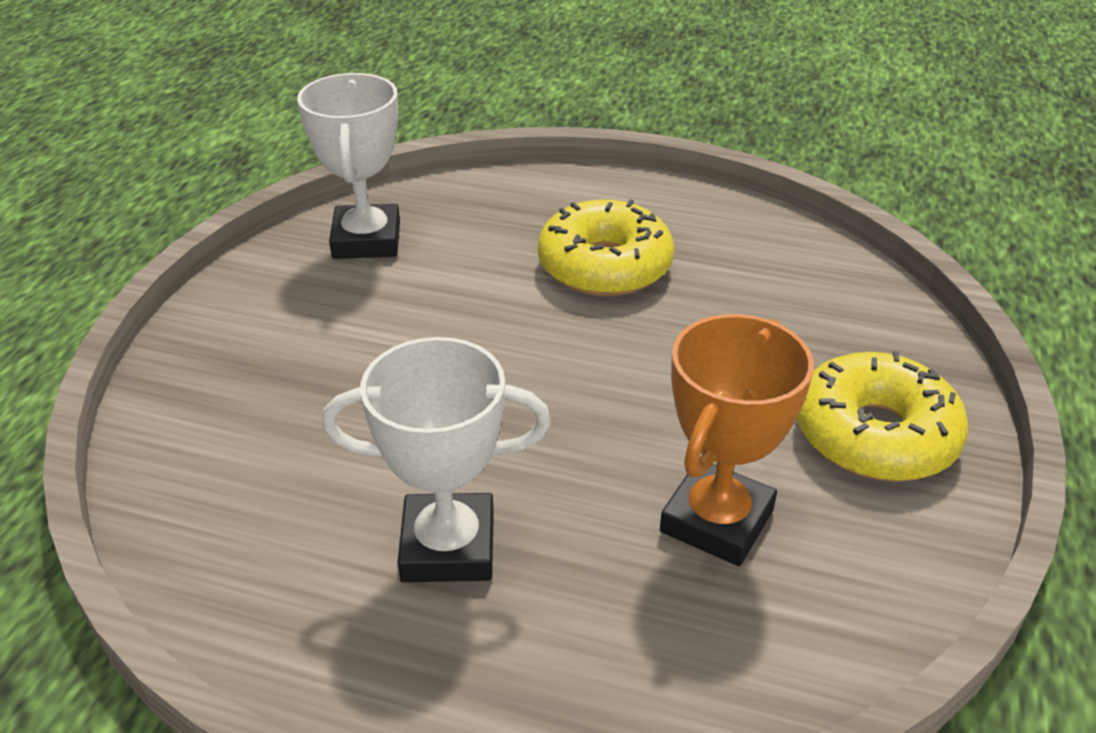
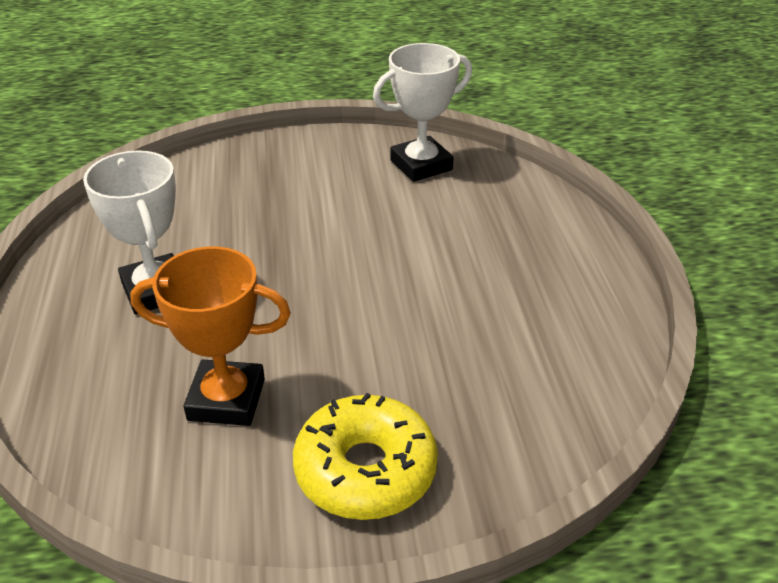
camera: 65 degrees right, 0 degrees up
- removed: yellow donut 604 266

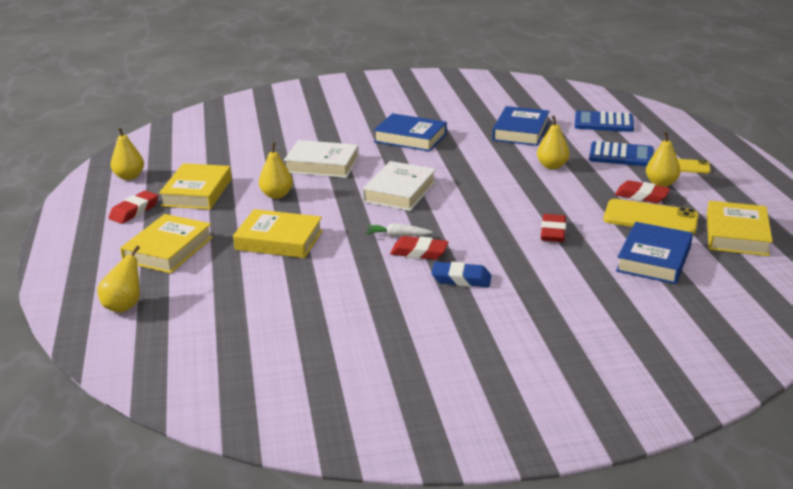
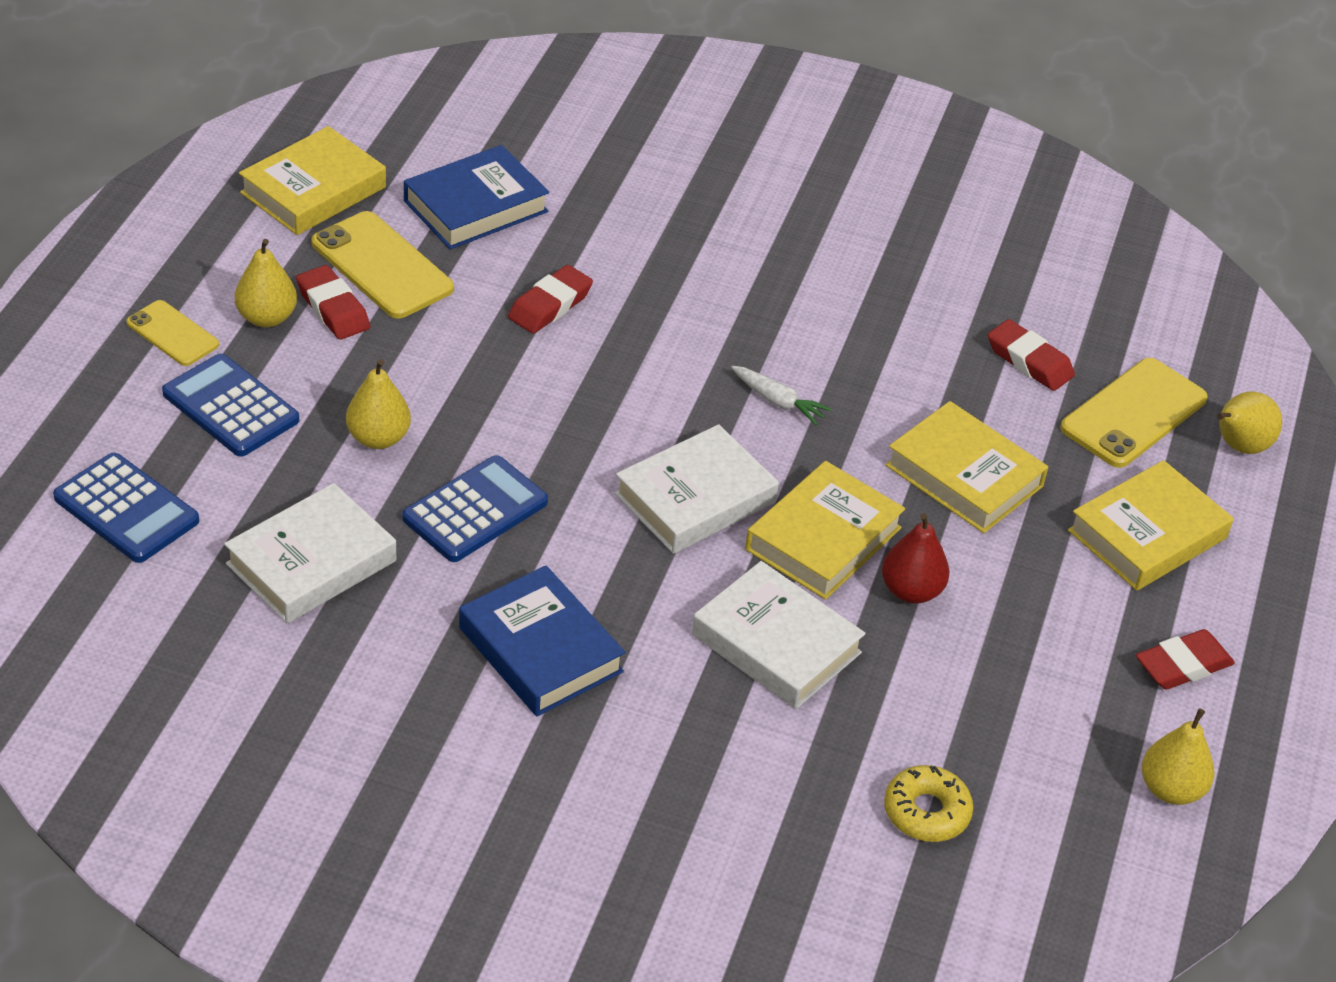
camera: 155 degrees left, 15 degrees up
- recoloured: blue book 520 131 to white book 311 562
- recoloured: yellow pear 276 195 to red pear 911 591
- moved: yellow book 197 192 to 823 539
- moved: red eraser 419 252 to 1029 361
- removed: blue eraser 461 279
- added: yellow phone 1134 414
- added: blue calculator 475 510
- added: yellow donut 926 812

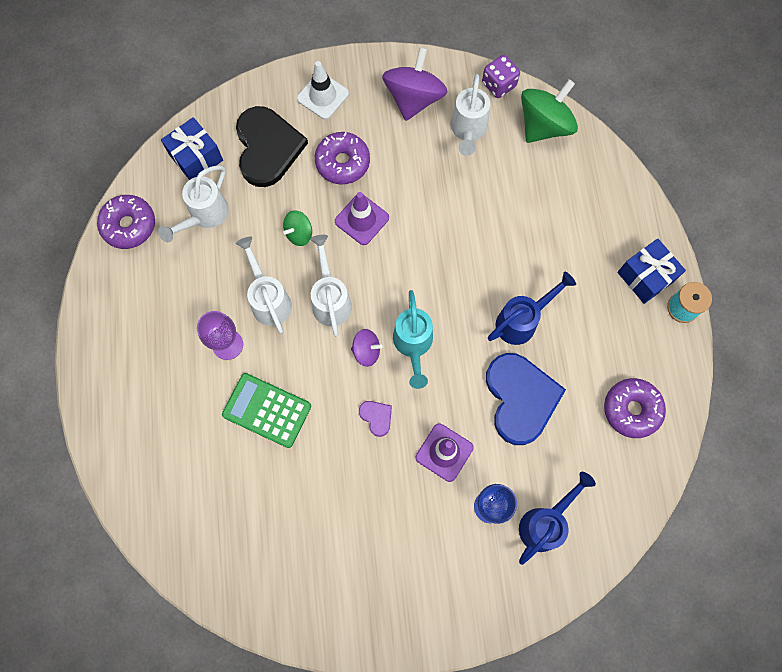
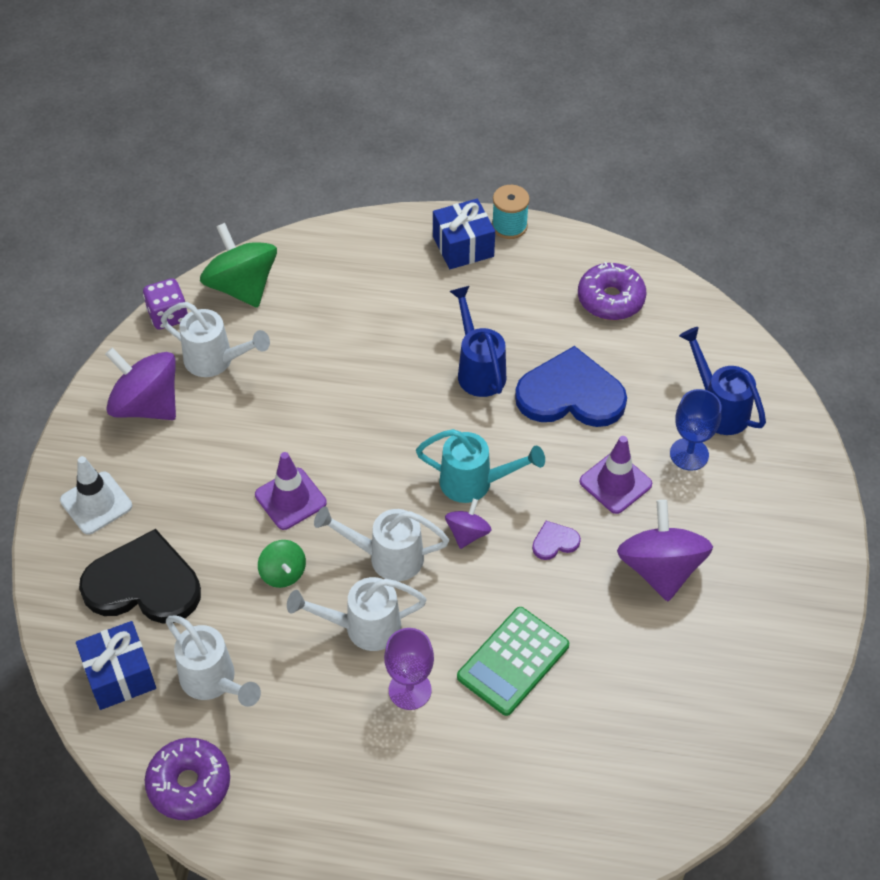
camera: 75 degrees left, 20 degrees down
- removed: purple donut 342 162
- added: purple spinning top 660 568

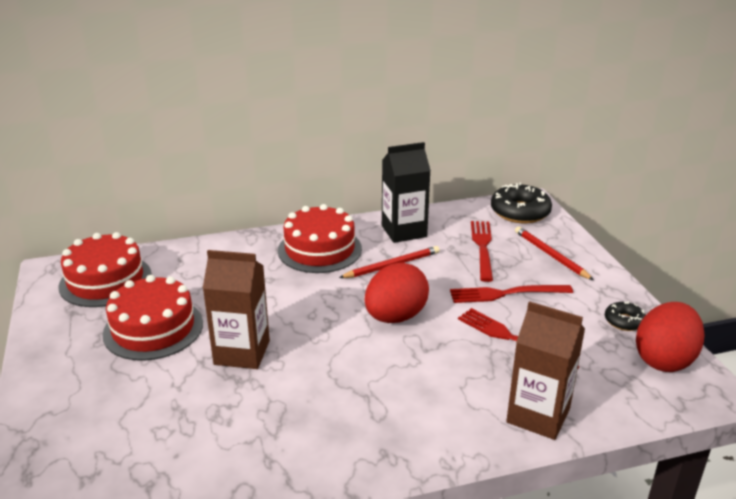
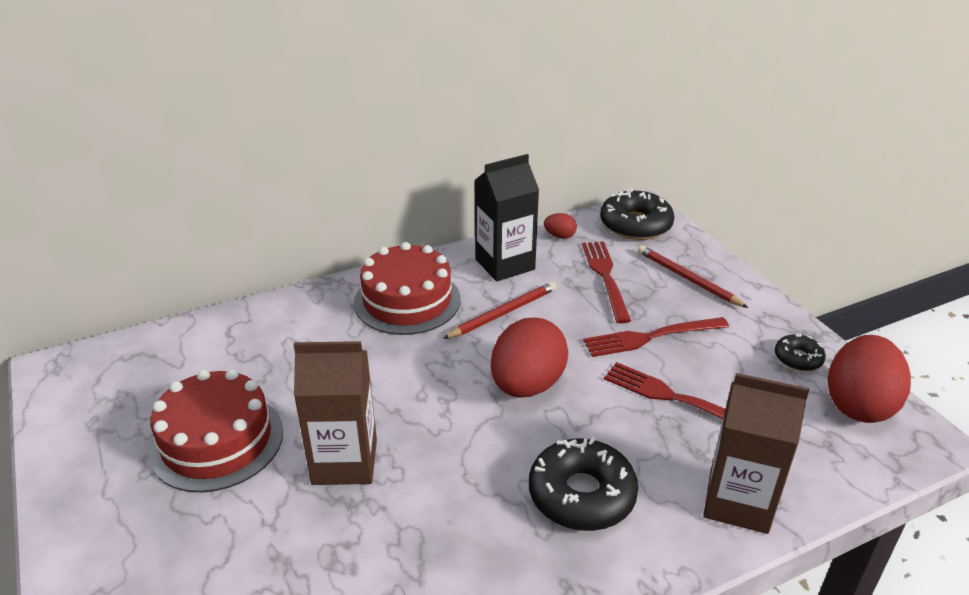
camera: 10 degrees left, 5 degrees up
- removed: red cake 105 280
- added: red egg 560 236
- added: black donut 581 494

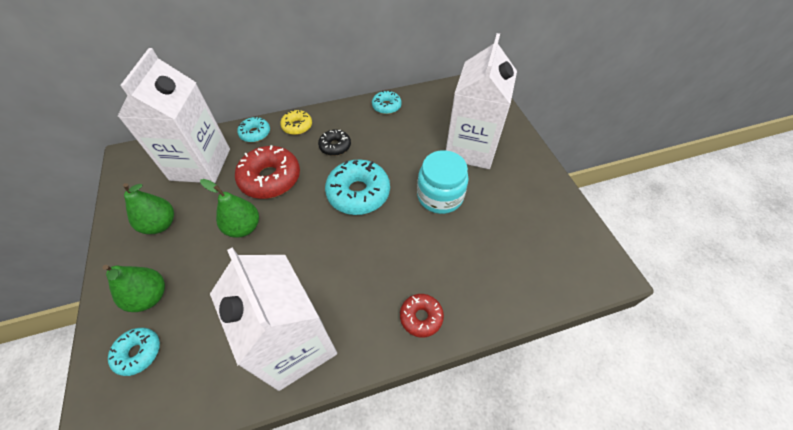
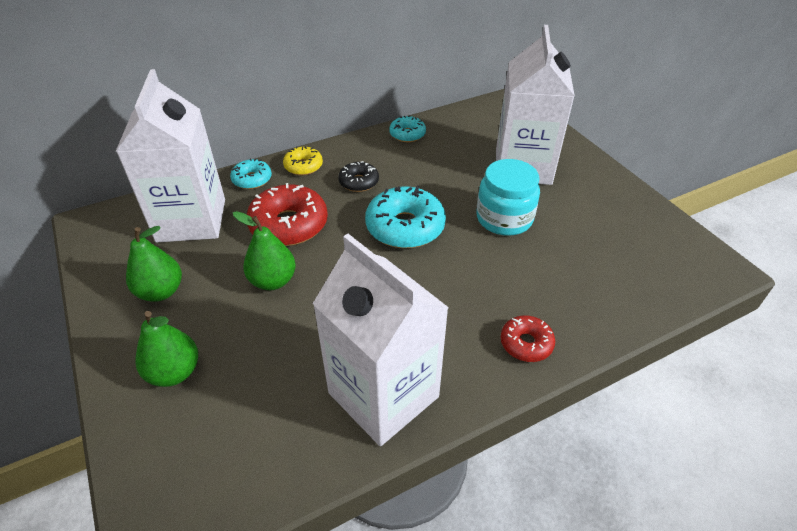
camera: 10 degrees left, 10 degrees down
- removed: turquoise donut 138 353

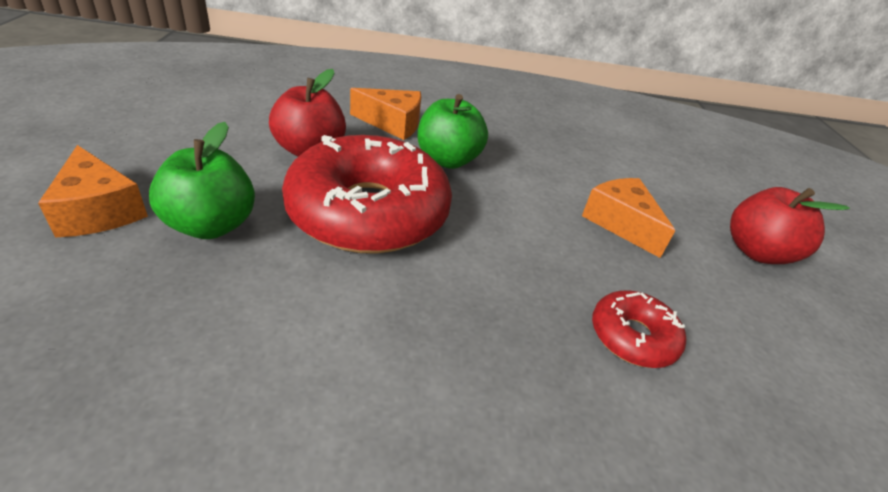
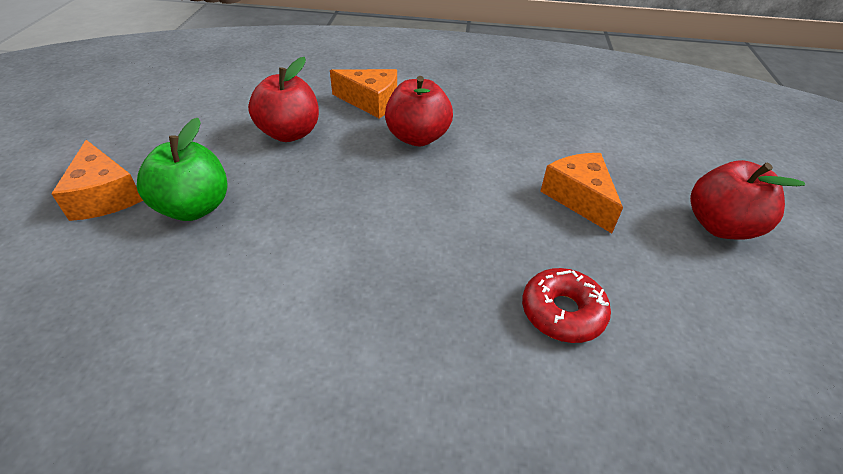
camera: 10 degrees right, 5 degrees up
- recoloured: green apple 447 160 to red apple 417 137
- removed: red donut 368 212

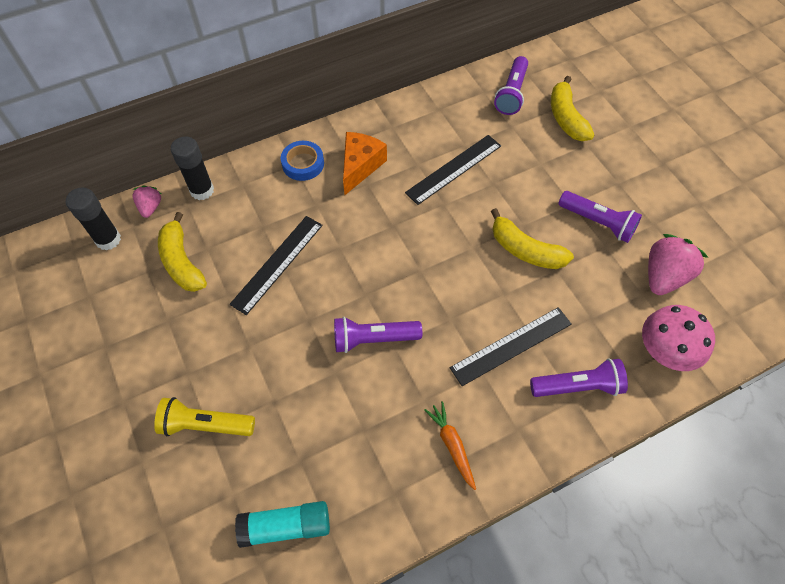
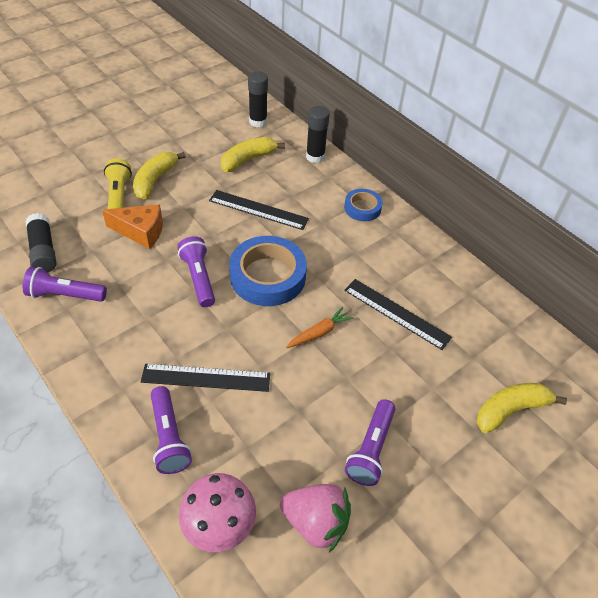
camera: 75 degrees right, 10 degrees down
- moved: purple flashlight 511 93 to 65 295
- moved: orange cheese 360 166 to 141 232
- removed: pink strawberry 150 207
- moved: yellow banana 525 250 to 155 180
- turned: black ruler 511 346 = 206 378 45 degrees counterclockwise
- moved: orange carrot 452 445 to 319 332
- recoloured: turquoise glue stick 286 526 to black glue stick 43 251
- added: blue tape 268 276

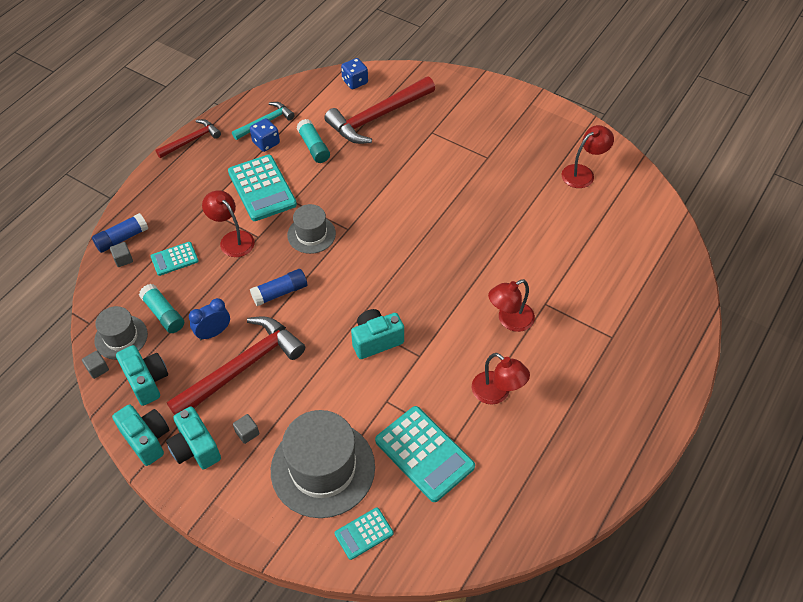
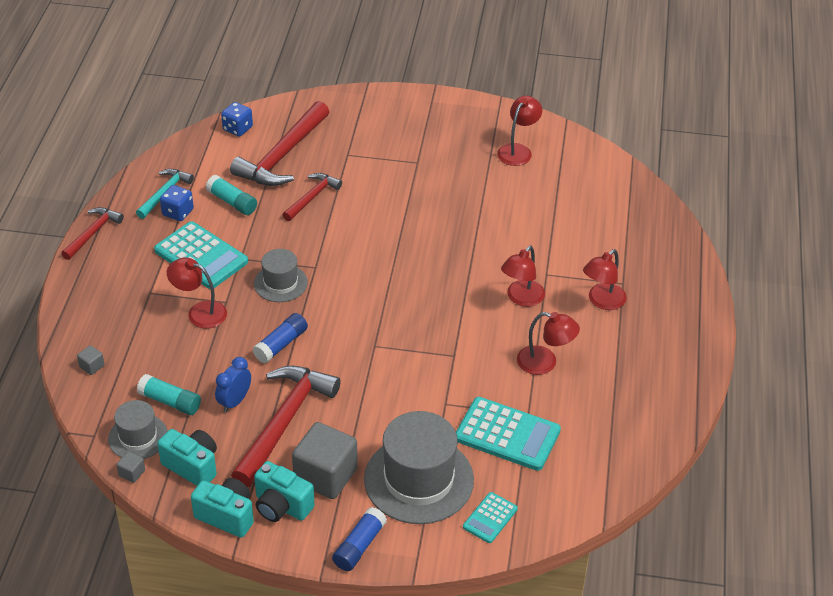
camera: 25 degrees left, 10 degrees down
- moved: blue glue stick 122 238 to 359 546
- removed: turquoise calculator 174 259
- removed: turquoise camera 376 340
- resized: grey cube 247 433 = 325 475 x2.44
- added: red hammer 312 197
- added: red lamp 602 301

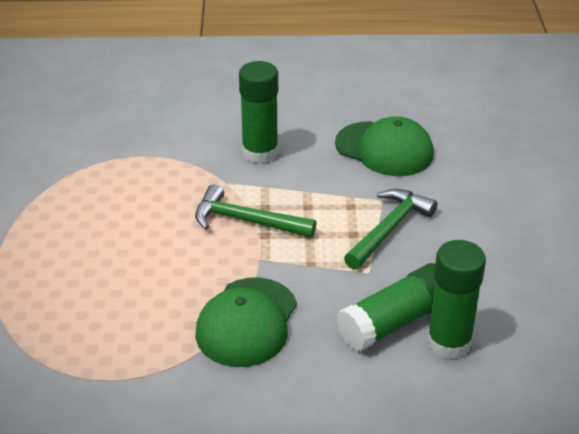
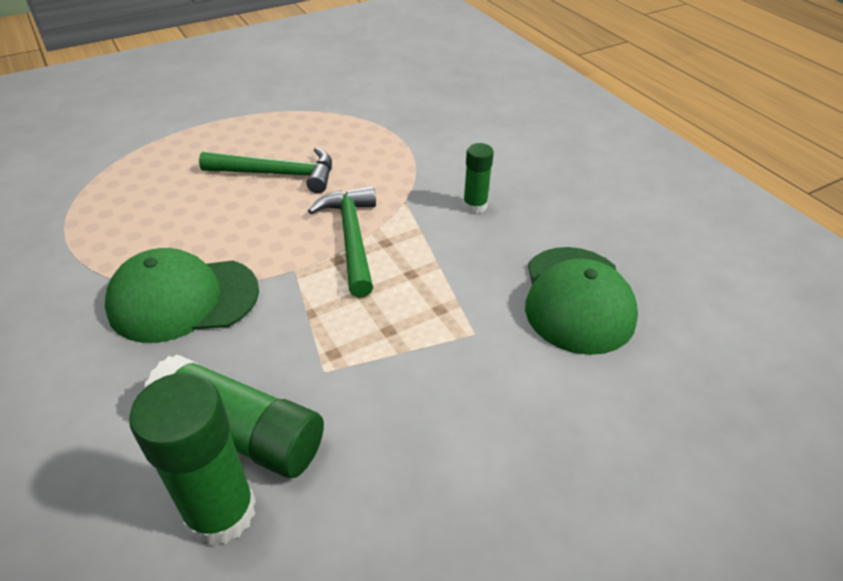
camera: 60 degrees right, 5 degrees up
- resized: green glue stick 260 152 = 475 205 x0.55
- moved: green hammer 389 229 to 278 174

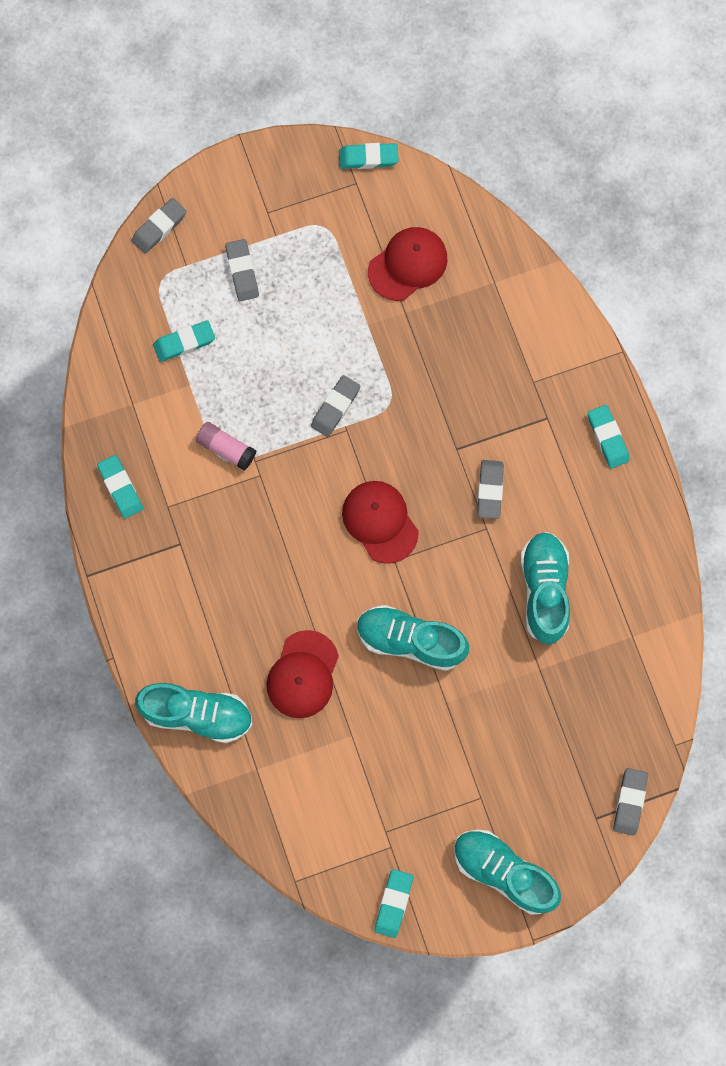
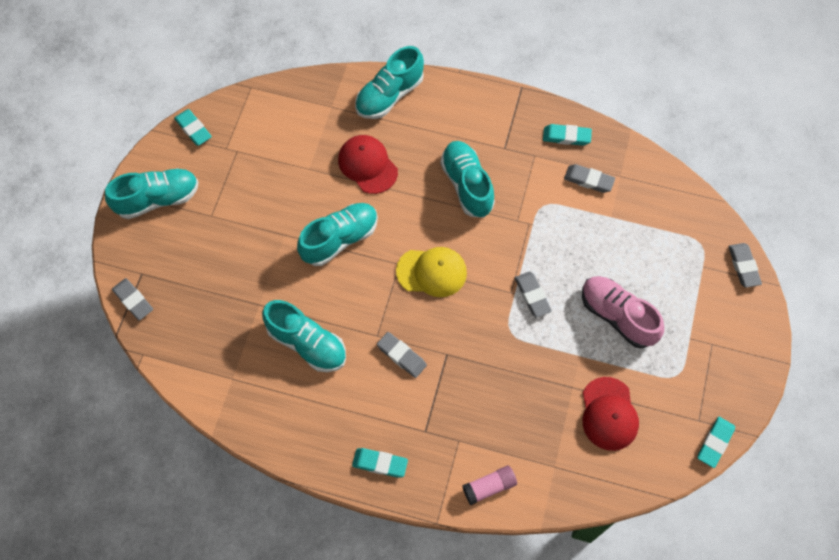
camera: 125 degrees right, 10 degrees down
- moved: grey eraser 242 272 to 588 180
- removed: turquoise eraser 184 342
- moved: pink glue stick 226 448 to 489 487
- recoloured: red cap 380 522 to yellow cap 432 272
- added: turquoise shoe 467 185
- added: pink shoe 617 316

